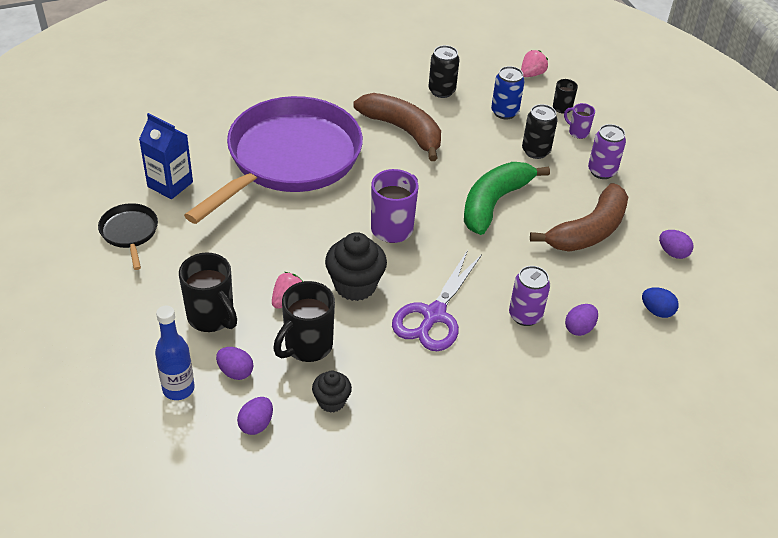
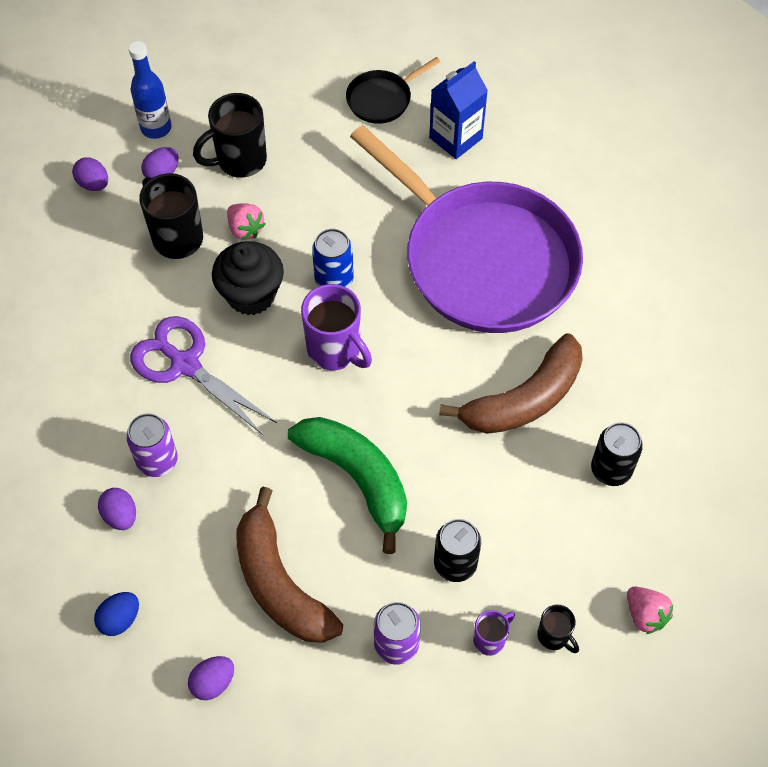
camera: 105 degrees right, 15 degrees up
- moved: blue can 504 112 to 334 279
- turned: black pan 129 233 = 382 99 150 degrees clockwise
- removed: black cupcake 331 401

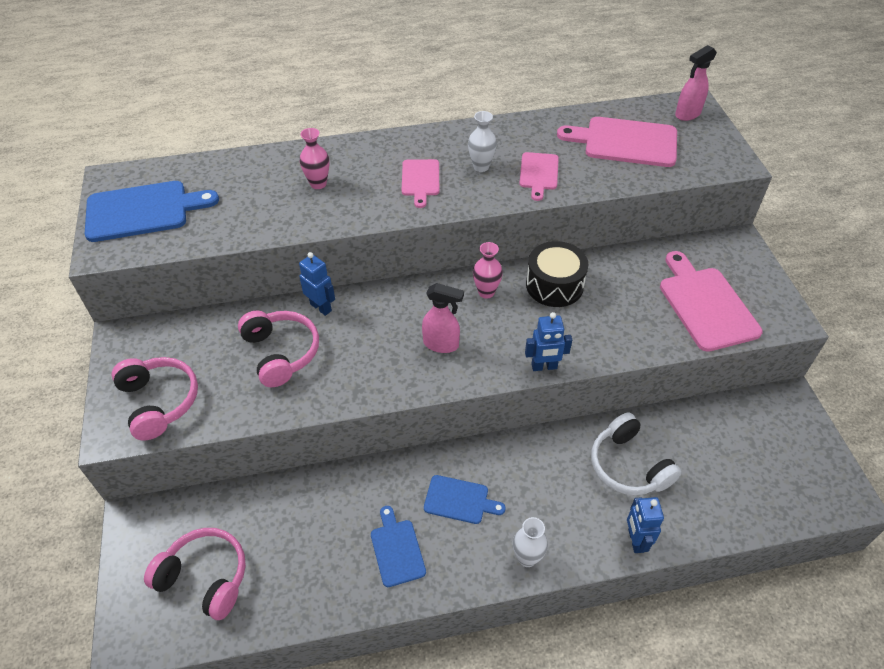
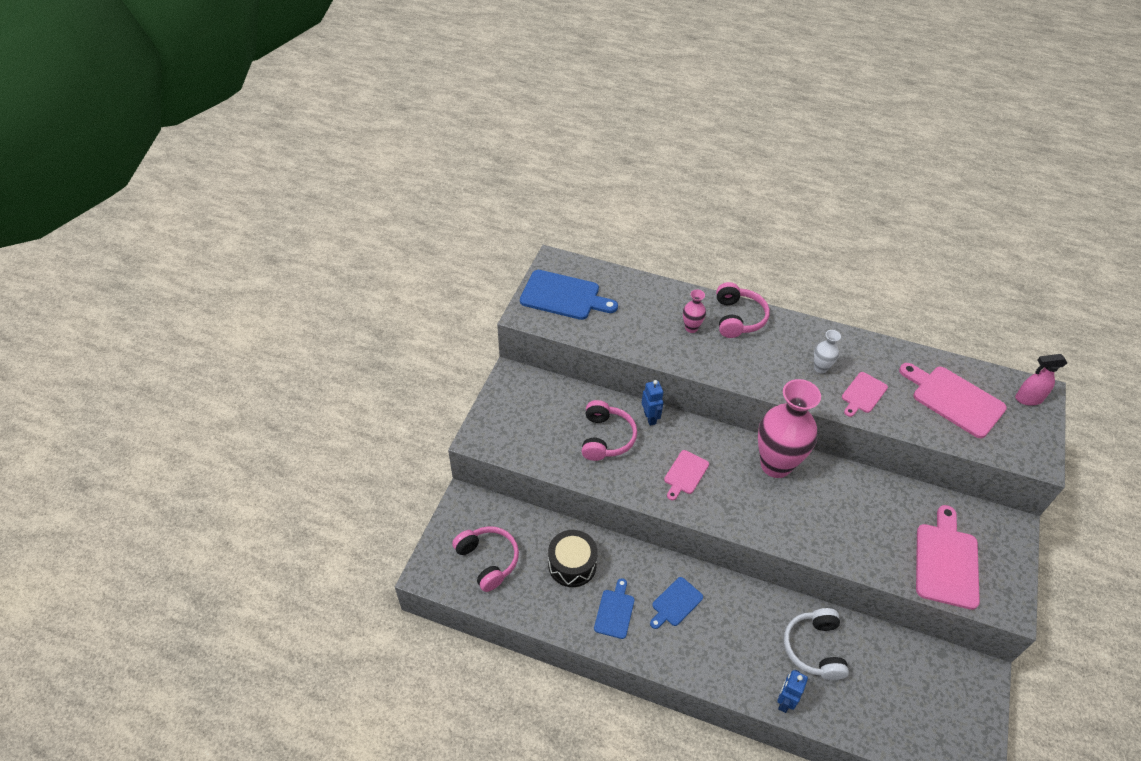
camera: 30 degrees right, 0 degrees up
- moved: pink cutting board 420 180 to 685 474
- moved: black drum 554 285 to 572 564
- resized: pink vase 486 292 = 775 465 x2.31
- removed: pink spray bottle 441 344
- removed: blue robot 544 367
- moved: pink headphones 159 402 to 738 318
- turned: blue cutting board 459 500 = 675 603 90 degrees clockwise
- removed: white vase 527 558

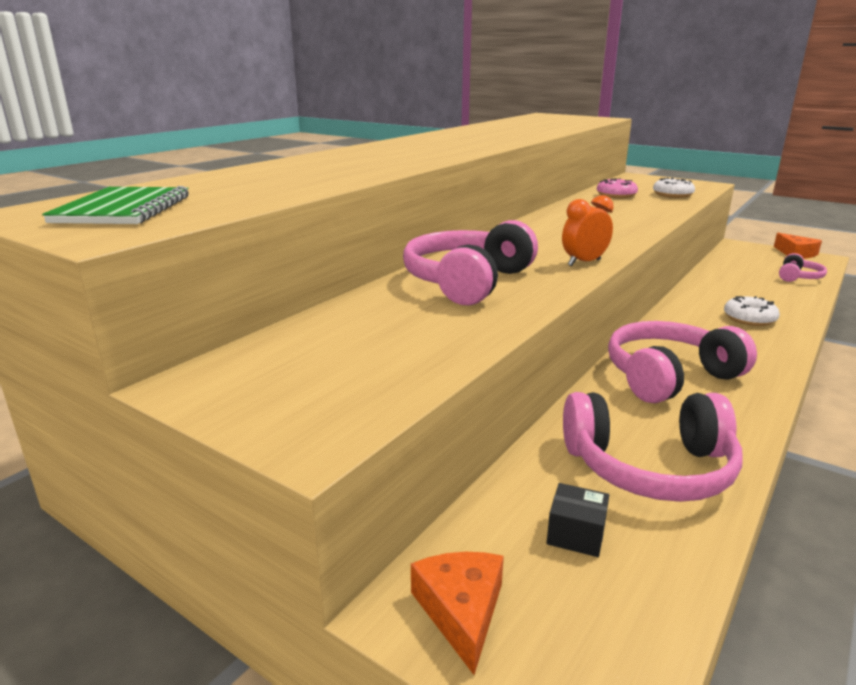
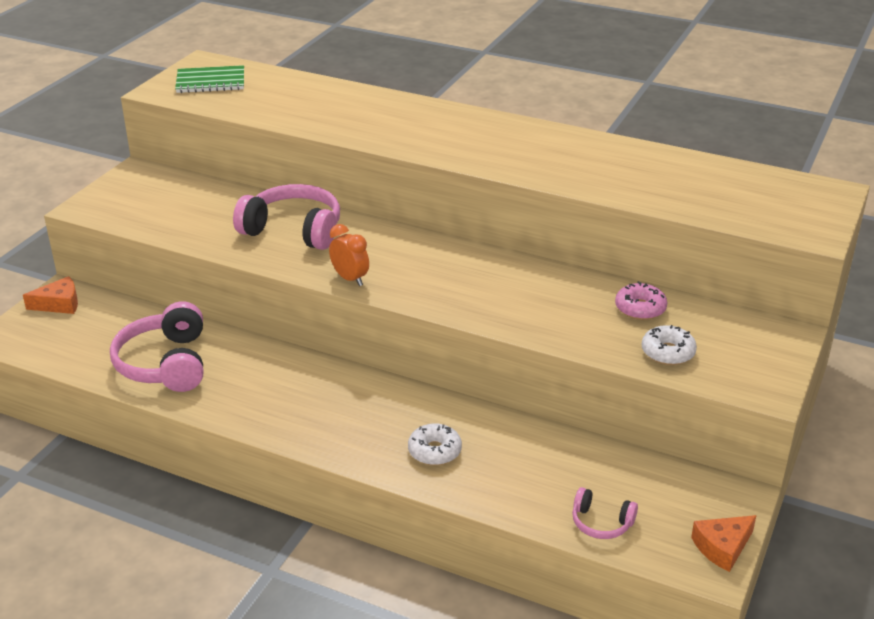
camera: 80 degrees right, 10 degrees up
- removed: pink headphones 669 376
- removed: black box 576 534

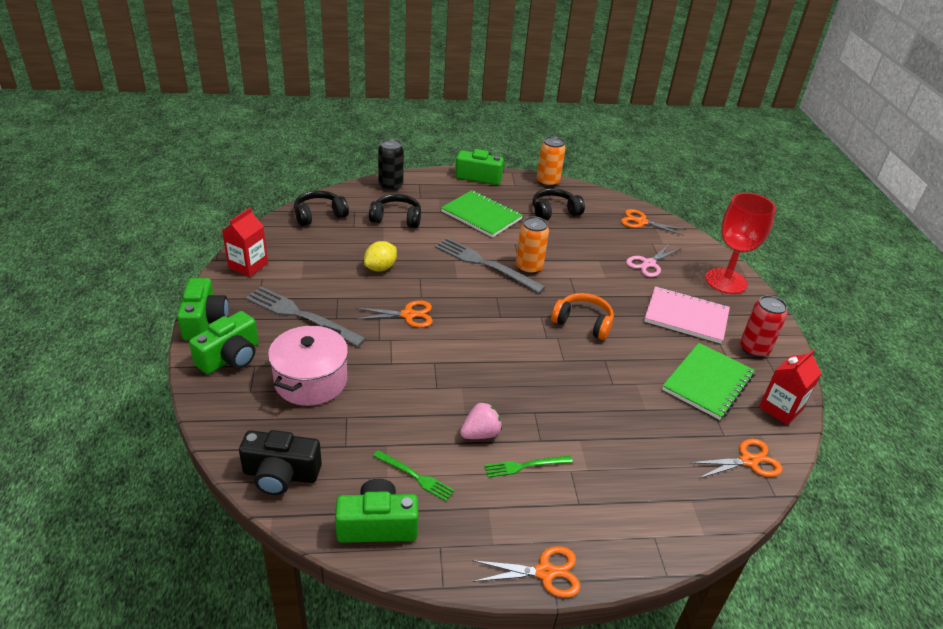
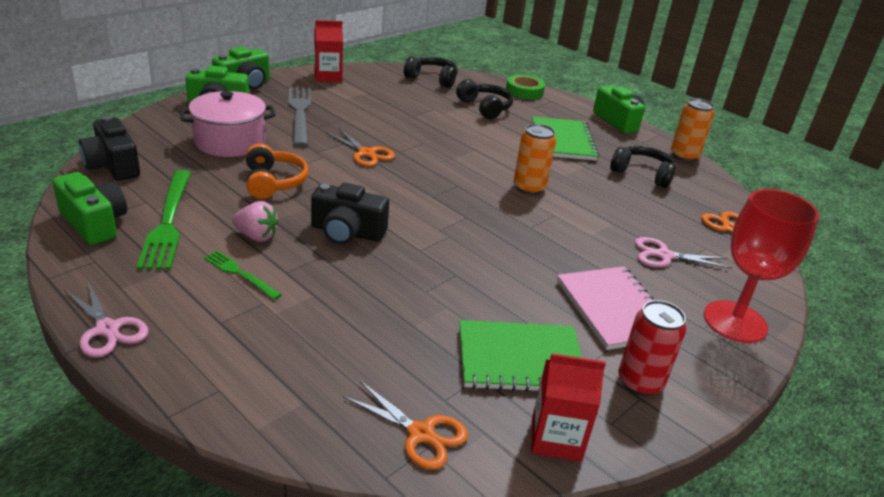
camera: 50 degrees right, 5 degrees down
- replaced: black can 390 186 to green tape 524 91
- removed: grey fork 485 264
- removed: yellow lemon 380 268
- moved: orange headphones 583 323 to 273 182
- resized: green fork 415 476 = 168 222 x1.86
- recoloured: orange scissors 545 572 to pink scissors 107 329
- added: black camera 347 232

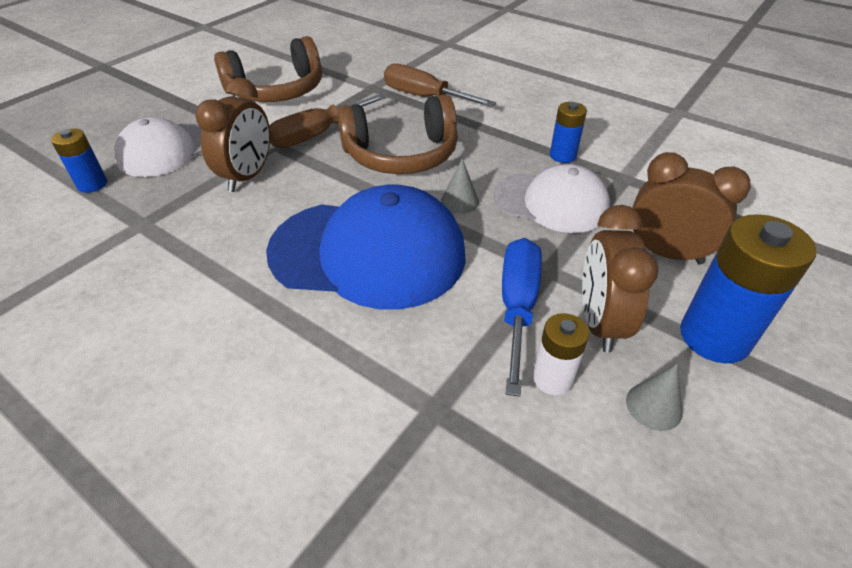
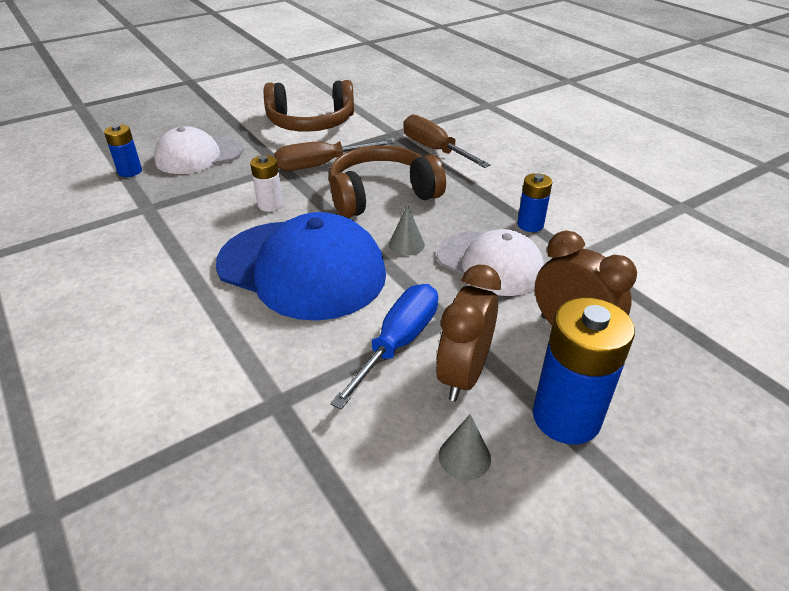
camera: 20 degrees right, 5 degrees down
- removed: brown clock 247 176
- turned: brown headphones 401 154 = 381 195 150 degrees clockwise
- moved: white battery 552 379 to 270 205

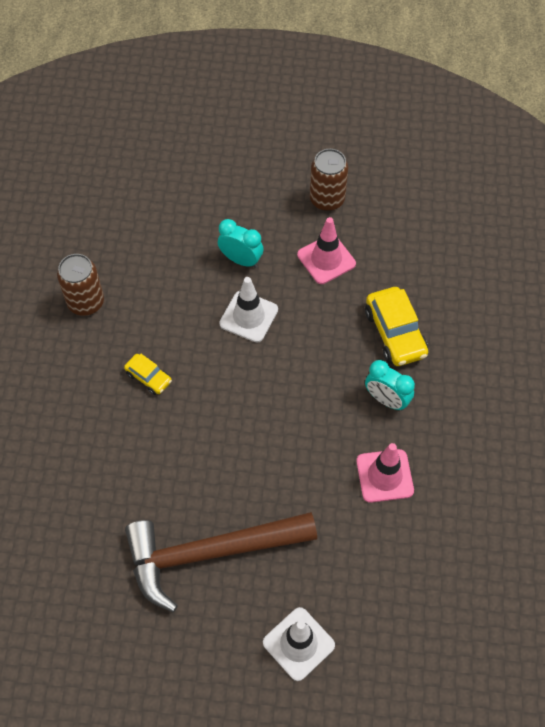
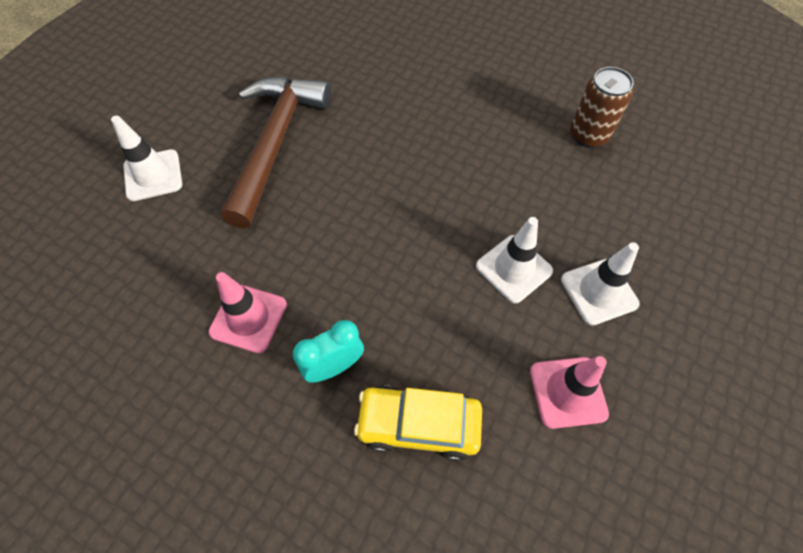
camera: 115 degrees right, 0 degrees up
- removed: brown can 327 199
- replaced: turquoise clock 241 260 to white traffic cone 599 291
- removed: yellow car 148 377

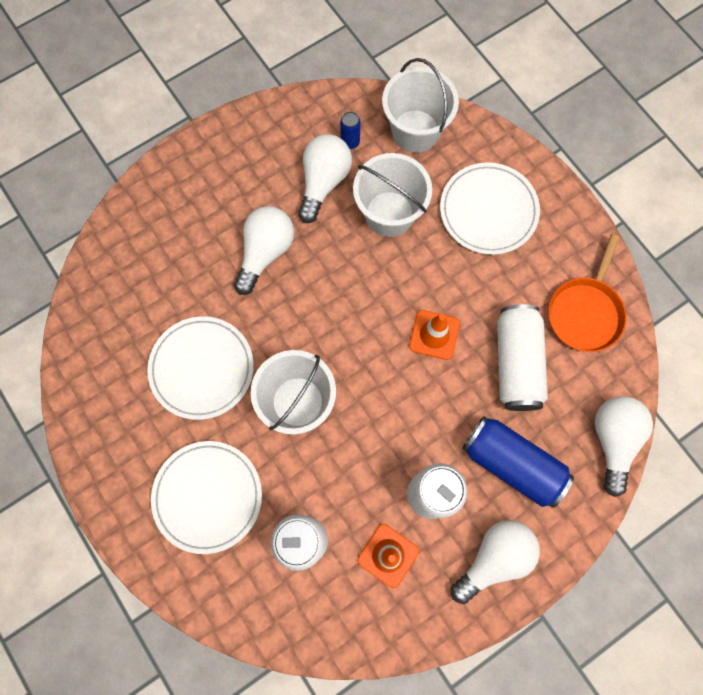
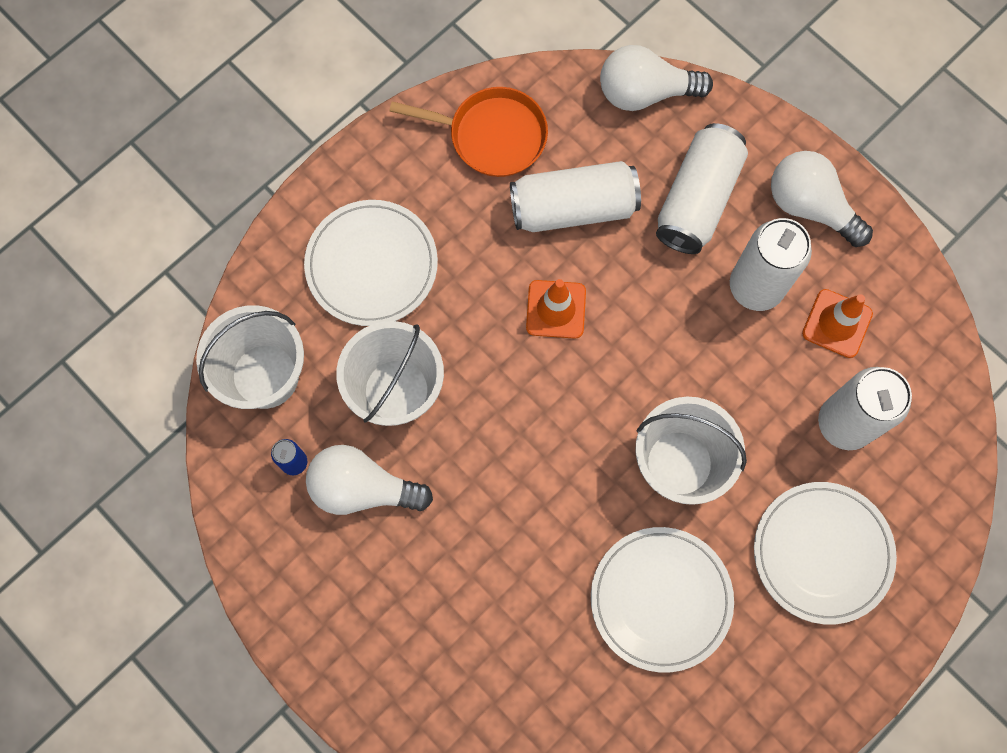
camera: 100 degrees left, 0 degrees up
- removed: white light bulb 265 252
- recoloured: blue can 512 463 to white can 697 199

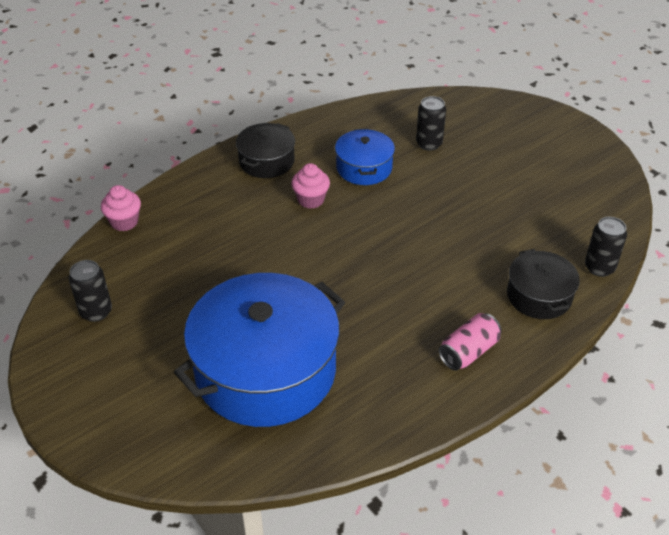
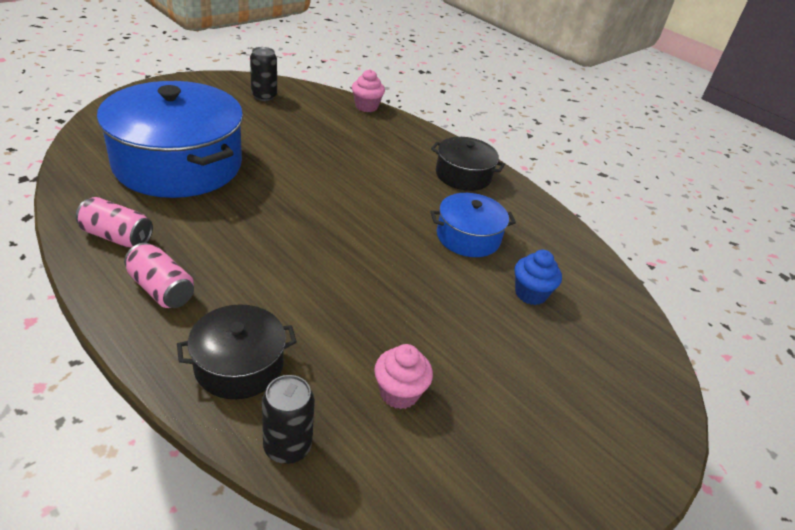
camera: 80 degrees right, 5 degrees down
- replaced: black can 429 144 to blue cupcake 530 294
- moved: pink cupcake 311 200 to 399 393
- added: pink can 117 237

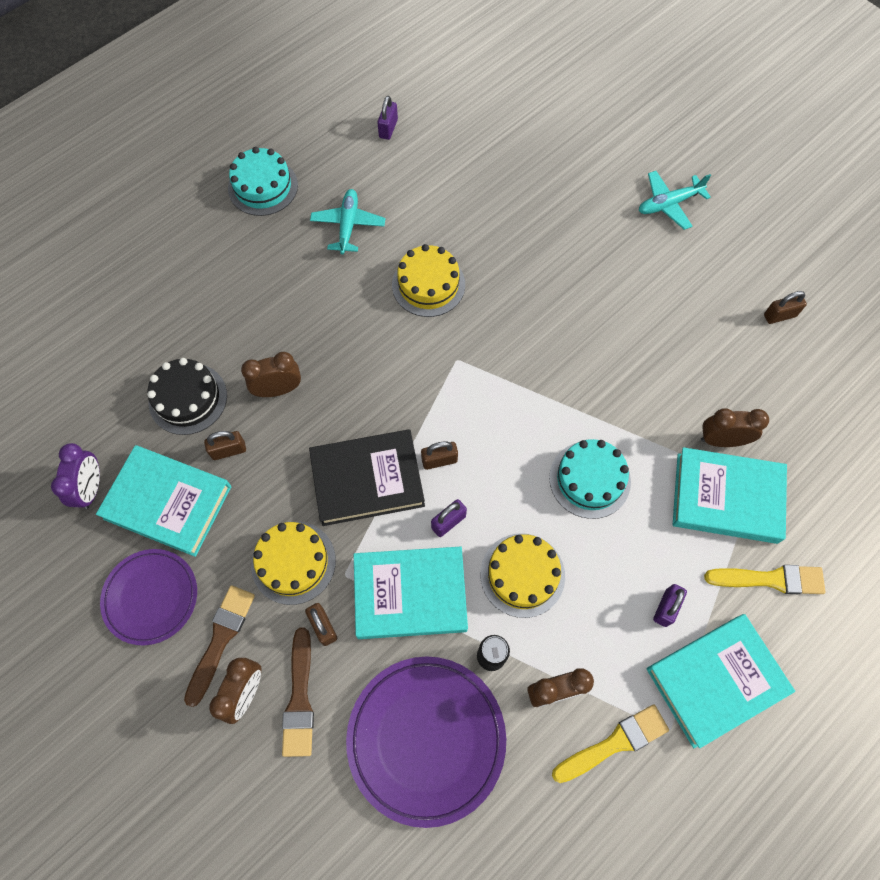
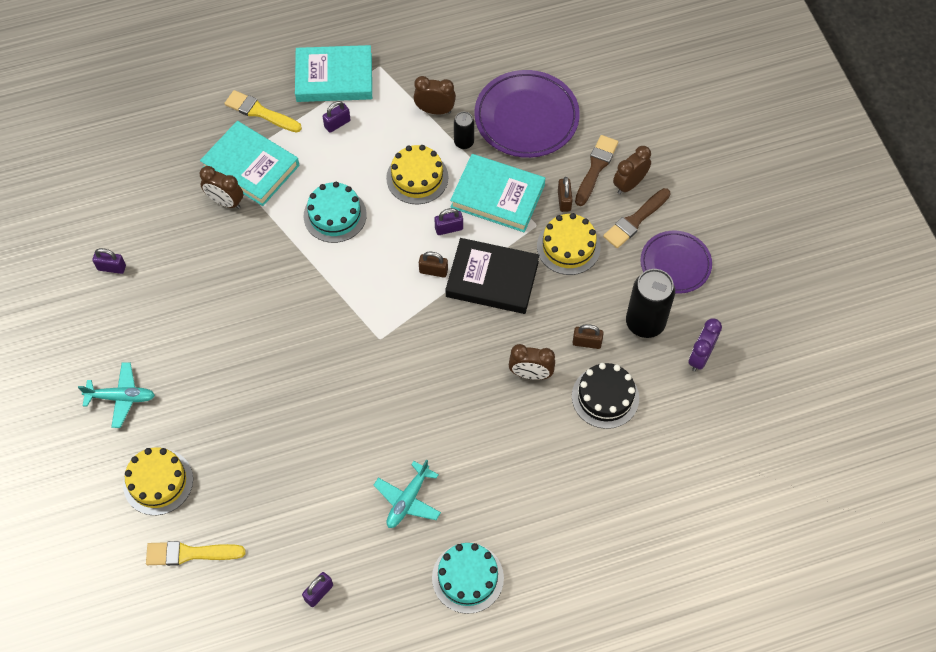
camera: 155 degrees left, 5 degrees down
- moved: yellow cake 428 285 to 158 482
- recoloured: brown padlock 779 315 to purple padlock 111 268
- replaced: turquoise book 168 502 to black can 645 323
- moved: yellow brush 614 743 to 190 553

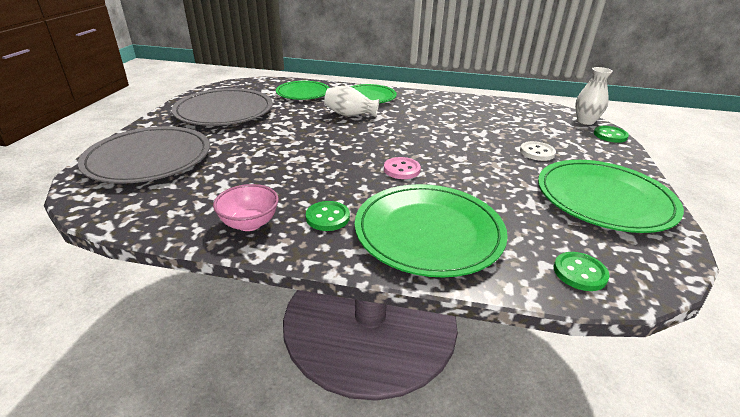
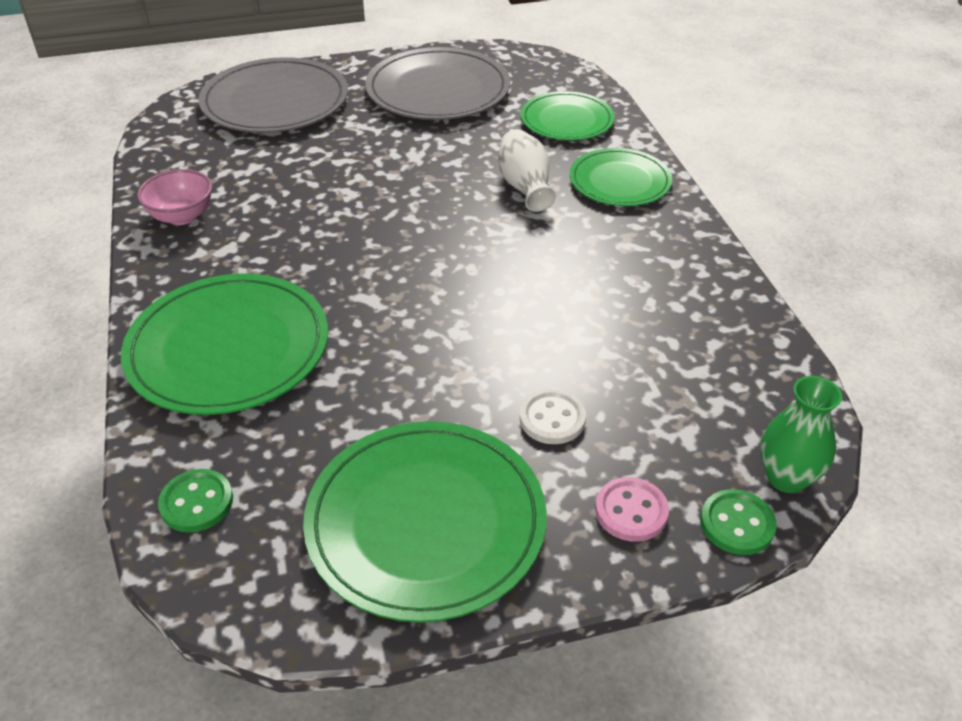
camera: 65 degrees right, 10 degrees up
- recoloured: white vase 585 121 to green vase 786 478
- moved: pink button 401 169 to 631 511
- removed: green button 327 217

